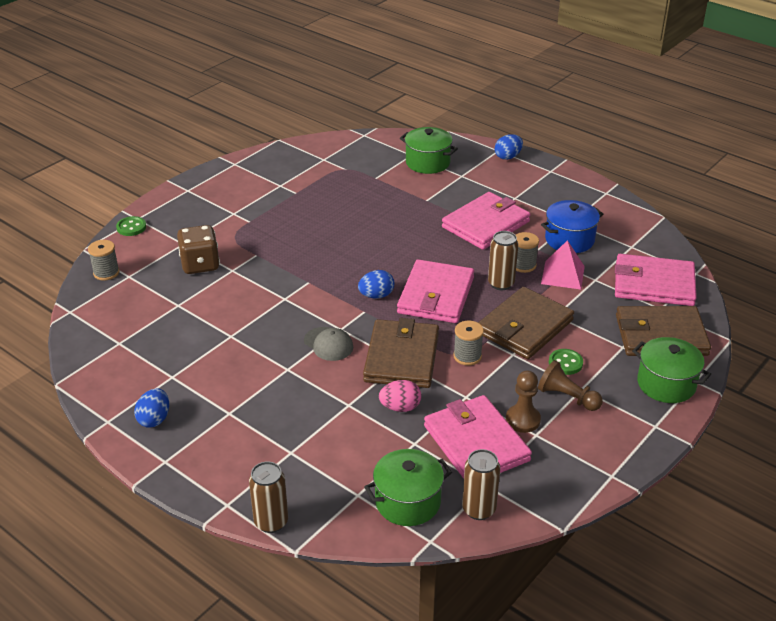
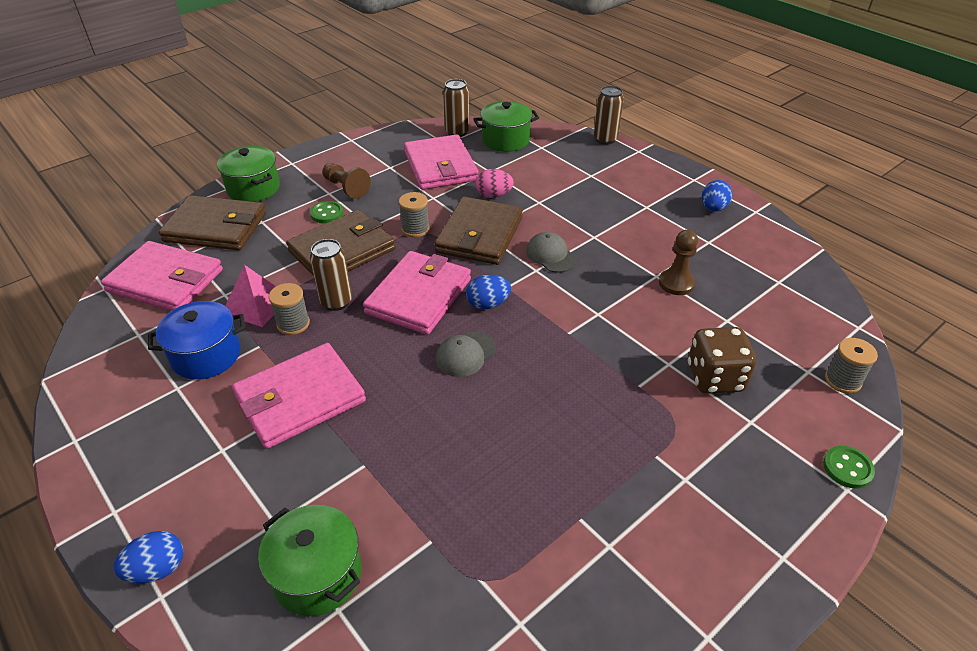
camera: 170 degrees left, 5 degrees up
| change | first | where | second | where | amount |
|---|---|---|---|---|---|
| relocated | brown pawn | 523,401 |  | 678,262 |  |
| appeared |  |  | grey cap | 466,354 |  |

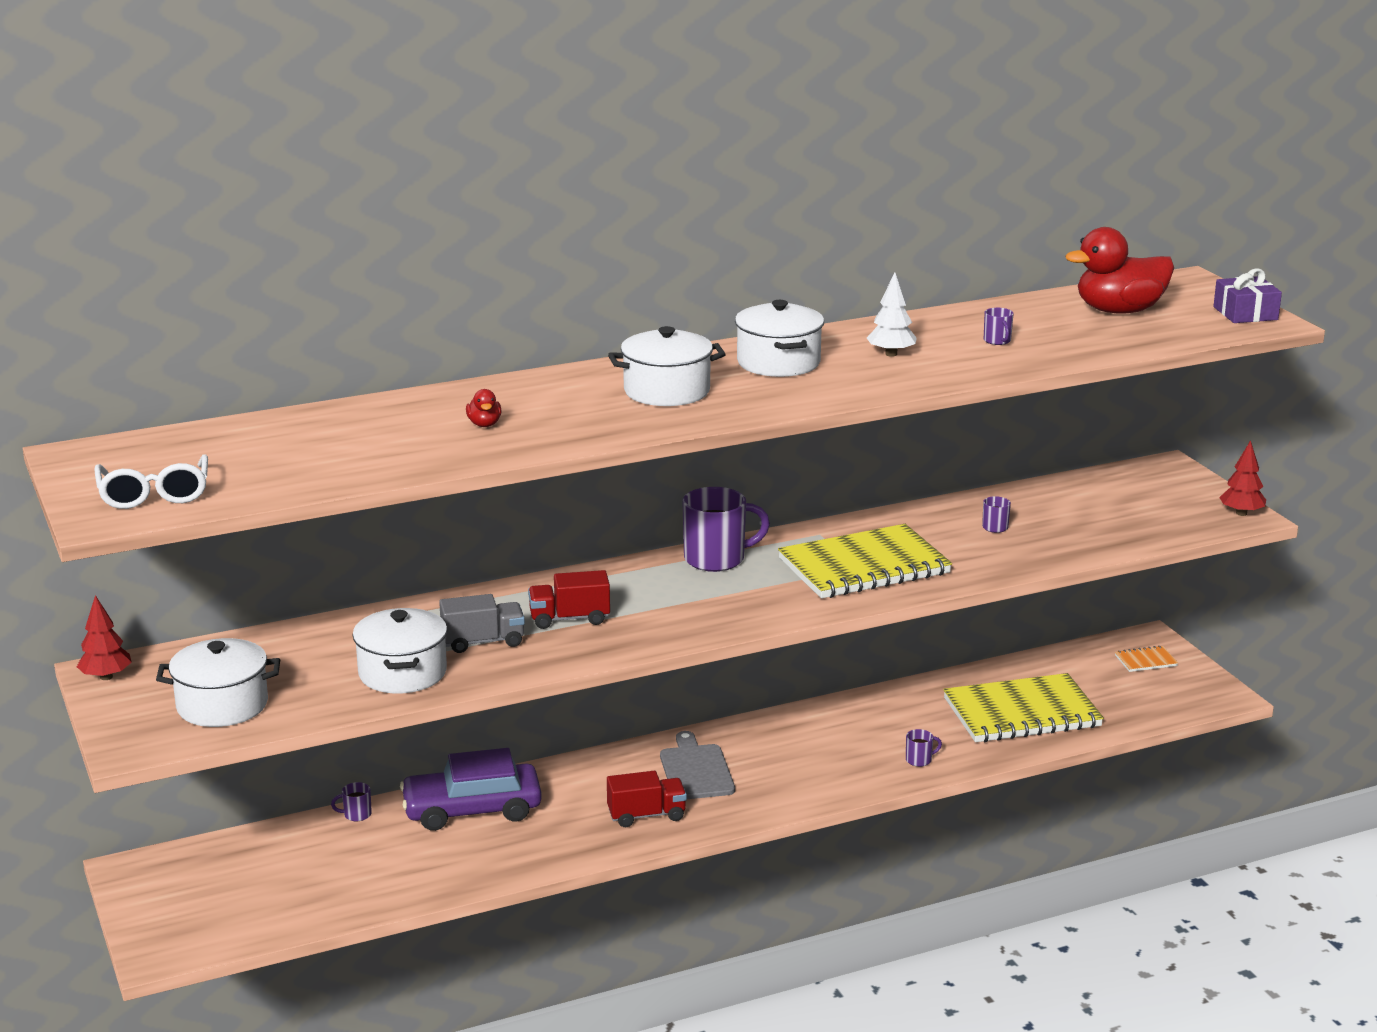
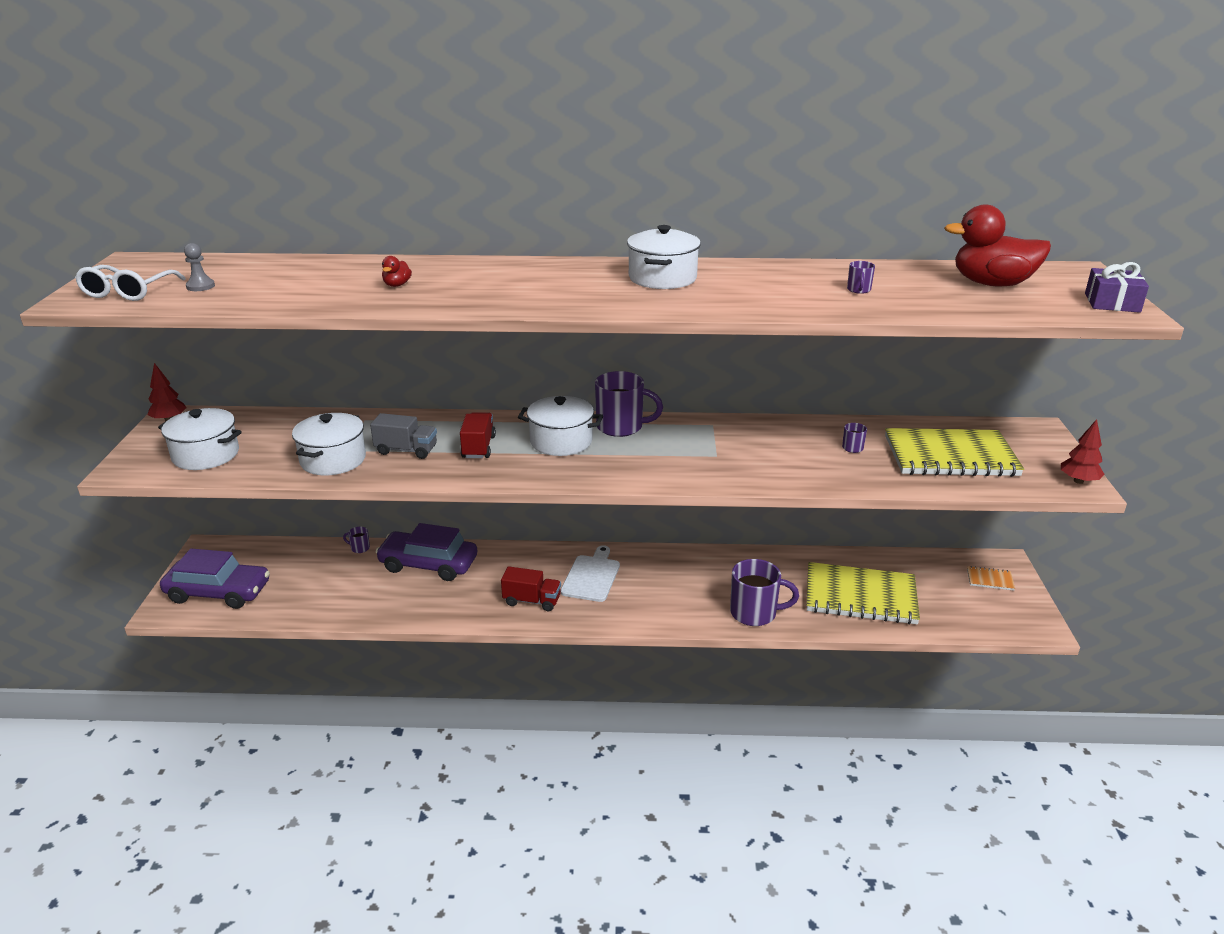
camera: 25 degrees right, 5 degrees up
| change | first | where | second | where | amount |
|---|---|---|---|---|---|
| spun | red truck | 569,599 |  | 478,435 | 75 degrees clockwise |
| relocated | white pot | 667,366 |  | 560,426 |  |
| colour | grey cutting board | 697,765 | white cutting board | 590,573 |  |
| relocated | yellow notebook | 865,561 |  | 954,452 |  |
| missing | white tree | 892,314 |  |  |  |
| size | purple mug | 924,748 |  | 764,592 | x2.26 |
| appeared |  |  | purple car | 215,579 |  |
| appeared |  |  | grey pawn | 199,267 |  |

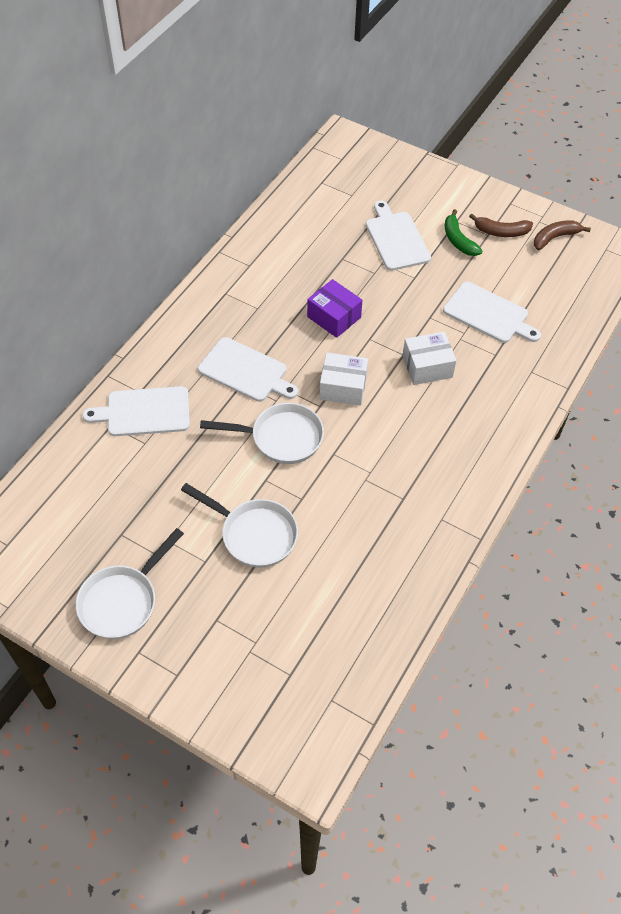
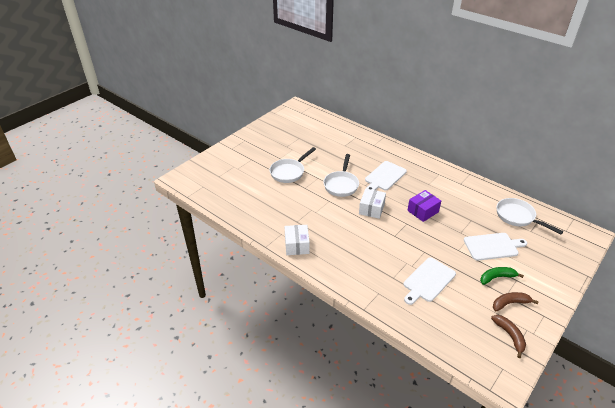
camera: 100 degrees right, 15 degrees down
| change | first | where | second | where | amount |
|---|---|---|---|---|---|
| relocated | white pan | 130,583 |  | 530,216 |  |
| missing | white cutting board | 136,411 |  |  |  |
| relocated | white box | 430,358 |  | 297,240 |  |
| spun | brown banana | 501,225 |  | 516,301 | 60 degrees clockwise |

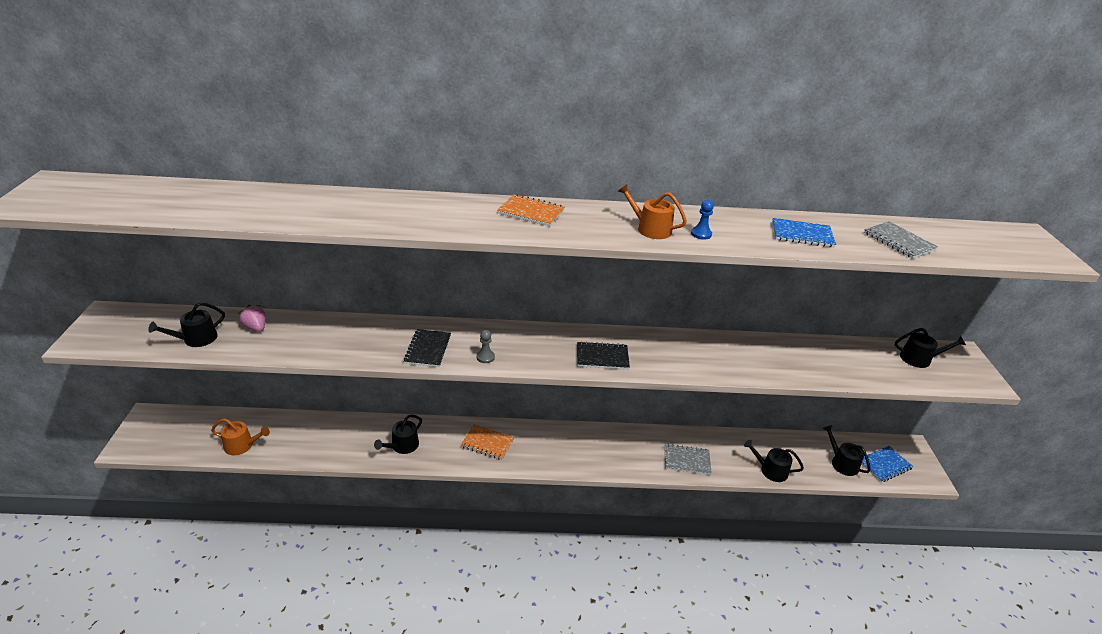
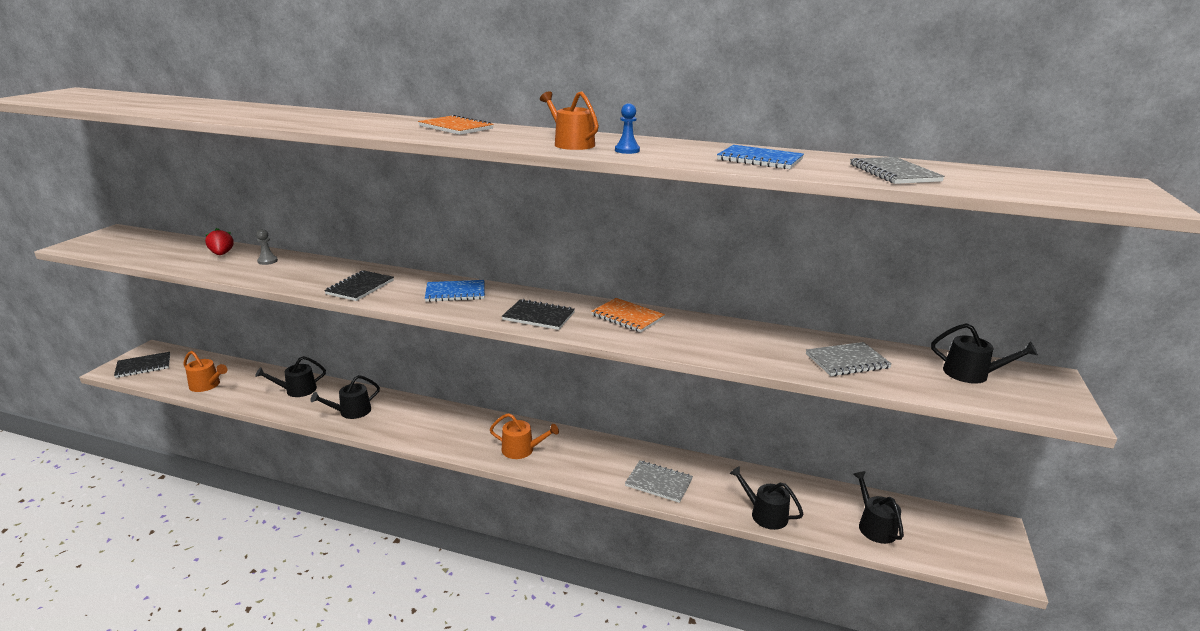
camera: 20 degrees right, 10 degrees down
| change | first | where | second | where | amount |
|---|---|---|---|---|---|
| relocated | black watering can | 186,324 |  | 290,376 |  |
| colour | pink strawberry | 252,318 | red strawberry | 219,241 |  |
| relocated | orange notebook | 487,442 |  | 628,315 |  |
| relocated | grey pawn | 486,346 |  | 267,247 |  |
| relocated | blue notebook | 887,464 |  | 455,291 |  |
| appeared |  |  | black notebook | 142,365 |  |
| appeared |  |  | orange watering can | 524,436 |  |
| appeared |  |  | grey notebook | 849,359 |  |

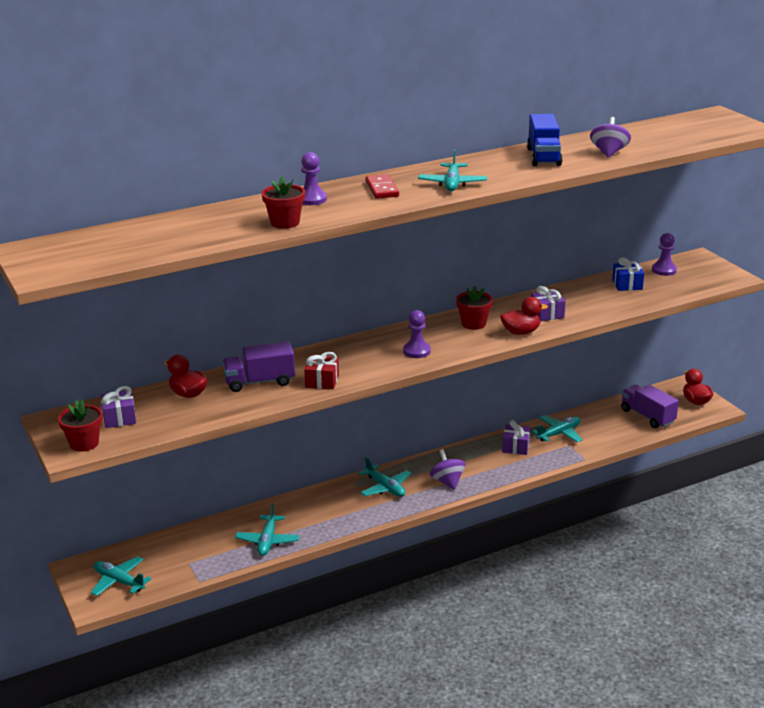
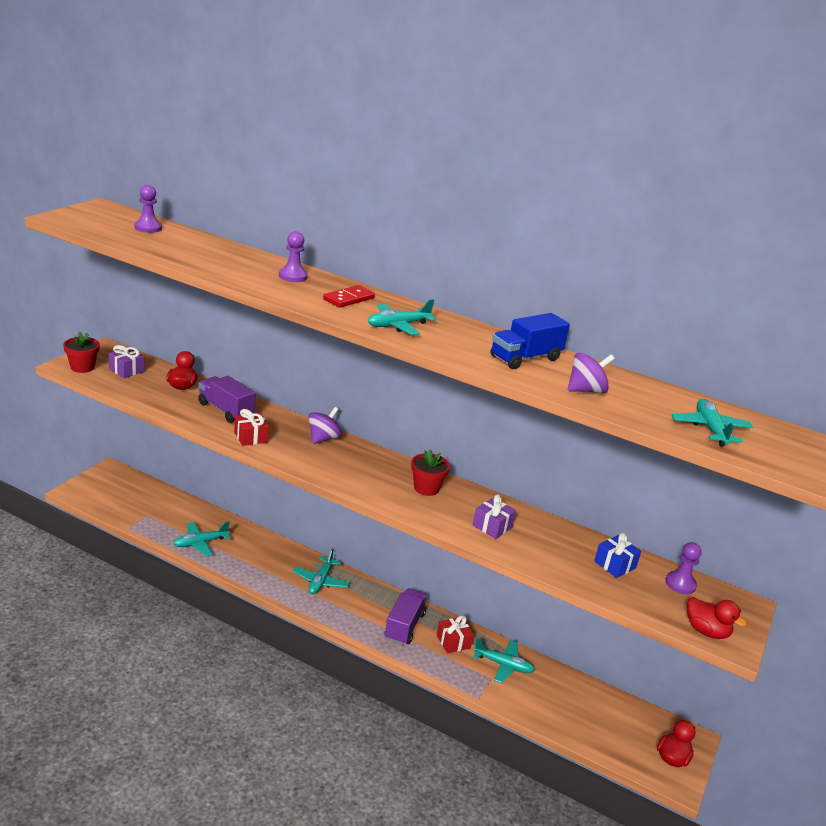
camera: 50 degrees right, 0 degrees up
| change | first | where | second | where | amount |
|---|---|---|---|---|---|
| relocated | turquoise plane | 121,576 |  | 712,423 |  |
| missing | red flower pot | 283,202 |  |  |  |
| relocated | purple pawn | 417,334 |  | 148,209 |  |
| relocated | purple spinning top | 448,469 |  | 325,425 |  |
| relocated | red duck | 524,316 |  | 717,618 |  |
| colour | purple gift | 516,437 | red gift | 455,634 |  |
| relocated | purple truck | 650,406 |  | 406,616 |  |

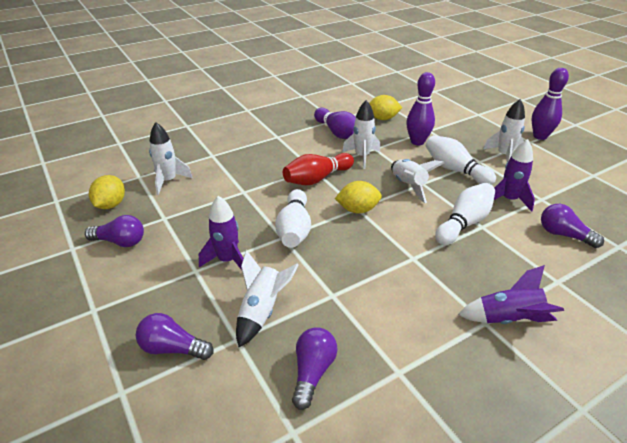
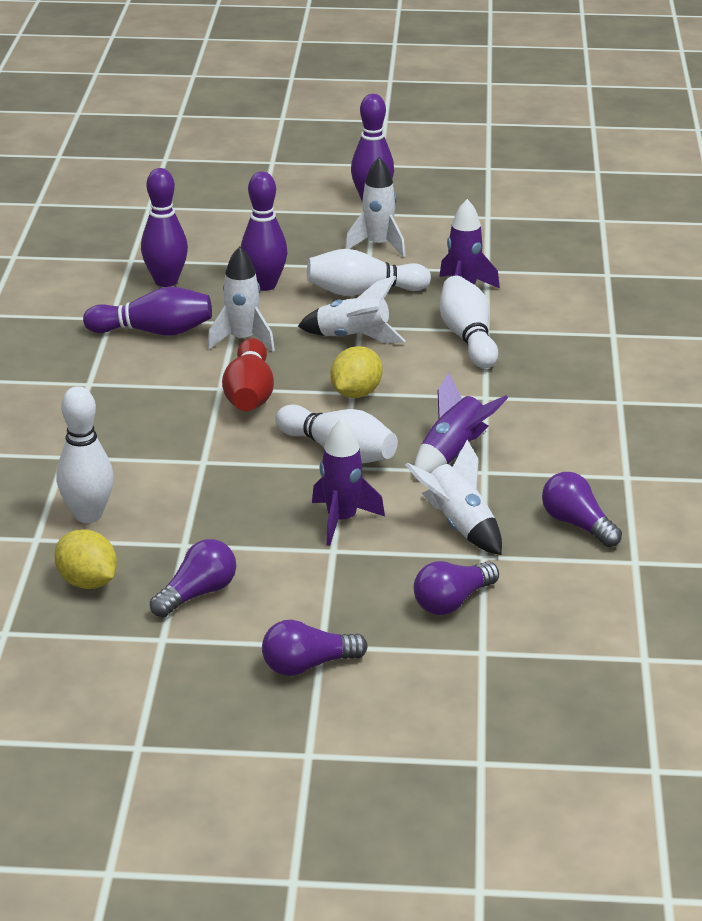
camera: 55 degrees left, 5 degrees down
| change | first | where | second | where | amount |
|---|---|---|---|---|---|
| exchanged | white rocket | 171,158 | white bowling pin | 85,454 |  |
| exchanged | yellow lemon | 385,107 | purple bowling pin | 164,227 |  |
| relocated | purple rocket | 511,294 |  | 461,425 |  |
| relocated | purple light bulb | 572,226 |  | 315,648 |  |

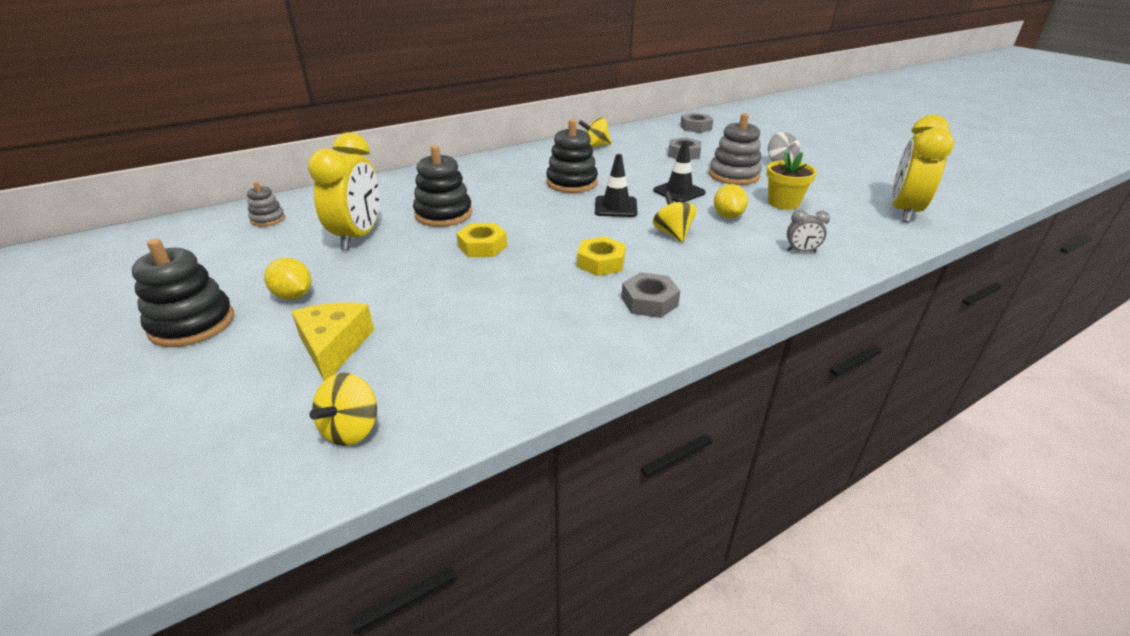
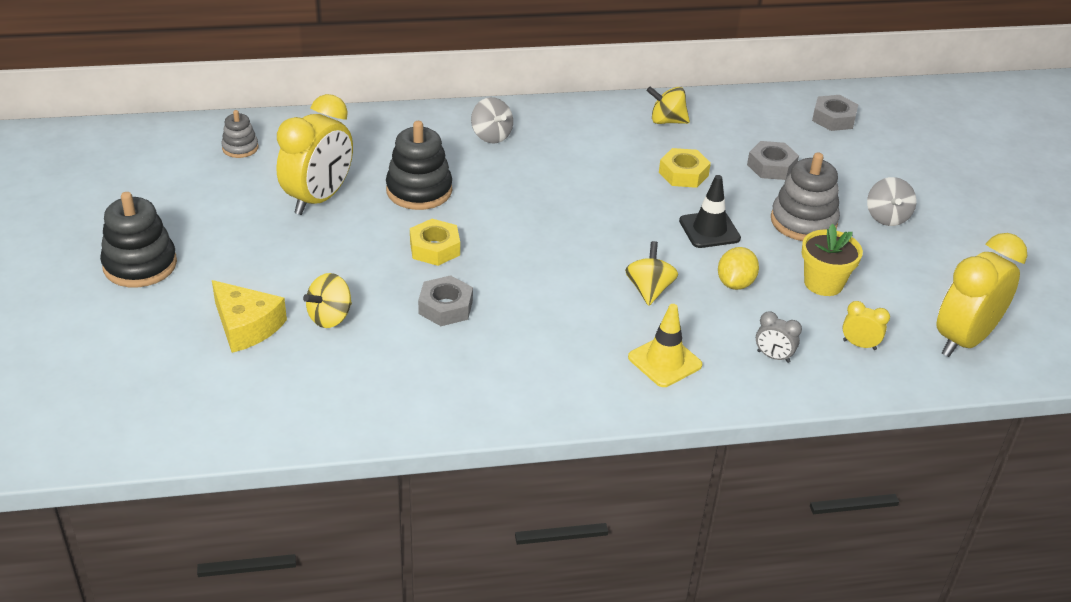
camera: 20 degrees right, 5 degrees up
| change | first | where | second | where | amount |
|---|---|---|---|---|---|
| missing | yellow lemon | 288,279 |  |  |  |
| spun | yellow cheese | 333,342 |  | 249,316 | 120 degrees clockwise |
| relocated | yellow spinning top | 343,409 |  | 327,300 |  |
| missing | black stacking toy | 572,156 |  |  |  |
| relocated | yellow nut | 601,256 |  | 685,168 |  |
| missing | black traffic cone | 616,185 |  |  |  |
| relocated | grey nut | 650,295 |  | 445,300 |  |
| appeared |  |  | grey spinning top | 492,120 |  |
| appeared |  |  | yellow traffic cone | 665,345 |  |
| appeared |  |  | yellow clock | 866,325 |  |

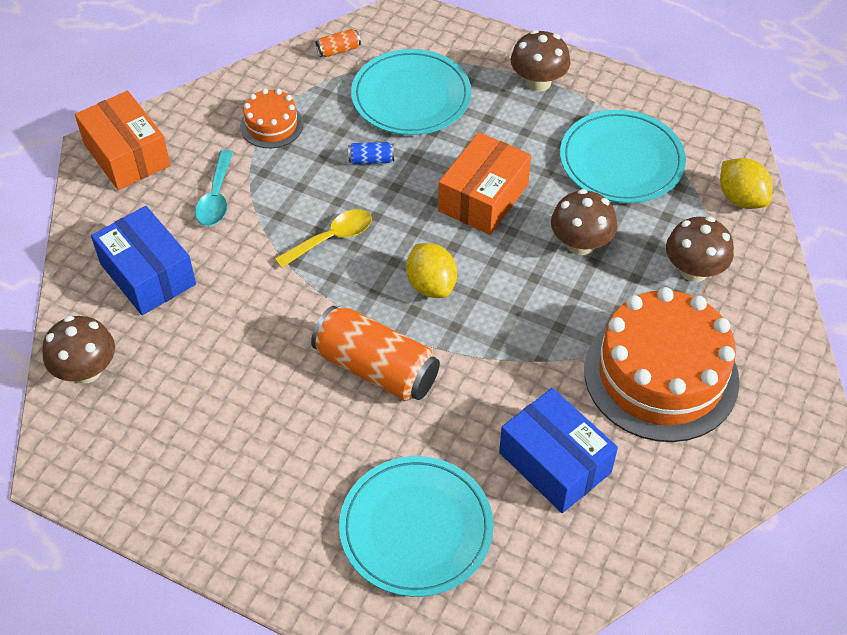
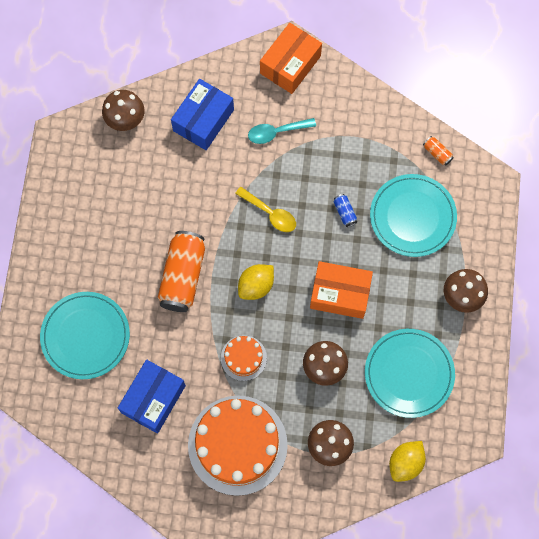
camera: 70 degrees right, 20 degrees up
| change | first | where | second | where | amount |
|---|---|---|---|---|---|
| relocated | orange cake | 271,118 |  | 244,358 |  |

